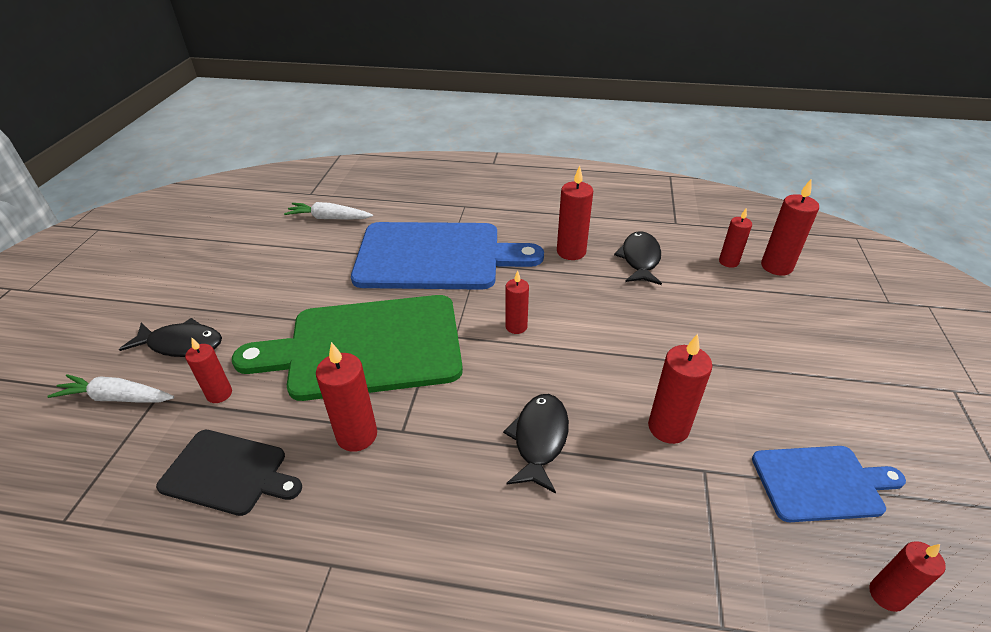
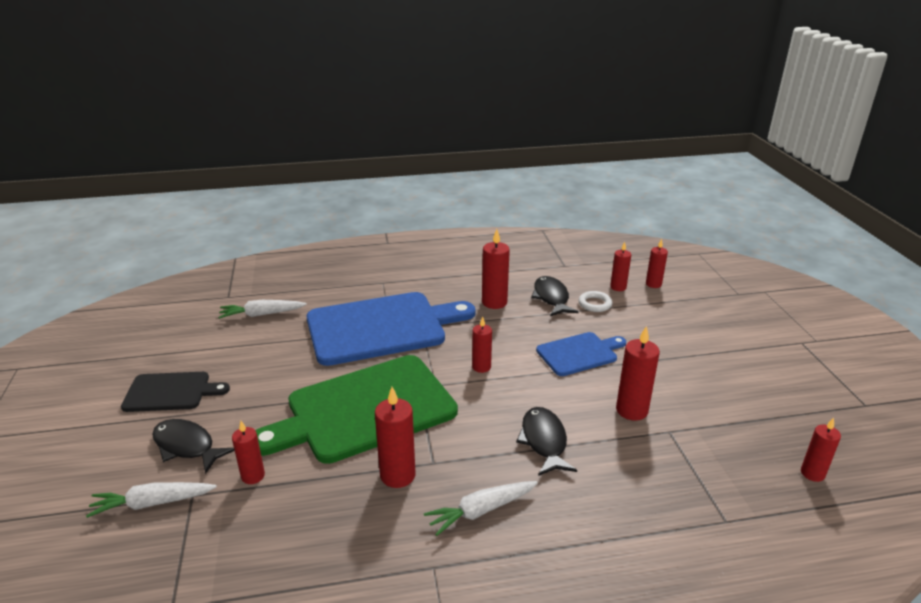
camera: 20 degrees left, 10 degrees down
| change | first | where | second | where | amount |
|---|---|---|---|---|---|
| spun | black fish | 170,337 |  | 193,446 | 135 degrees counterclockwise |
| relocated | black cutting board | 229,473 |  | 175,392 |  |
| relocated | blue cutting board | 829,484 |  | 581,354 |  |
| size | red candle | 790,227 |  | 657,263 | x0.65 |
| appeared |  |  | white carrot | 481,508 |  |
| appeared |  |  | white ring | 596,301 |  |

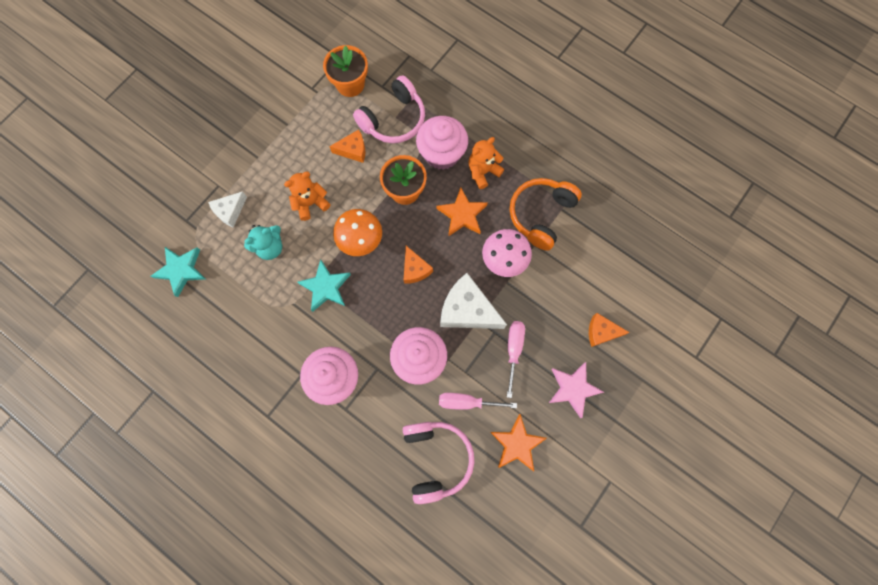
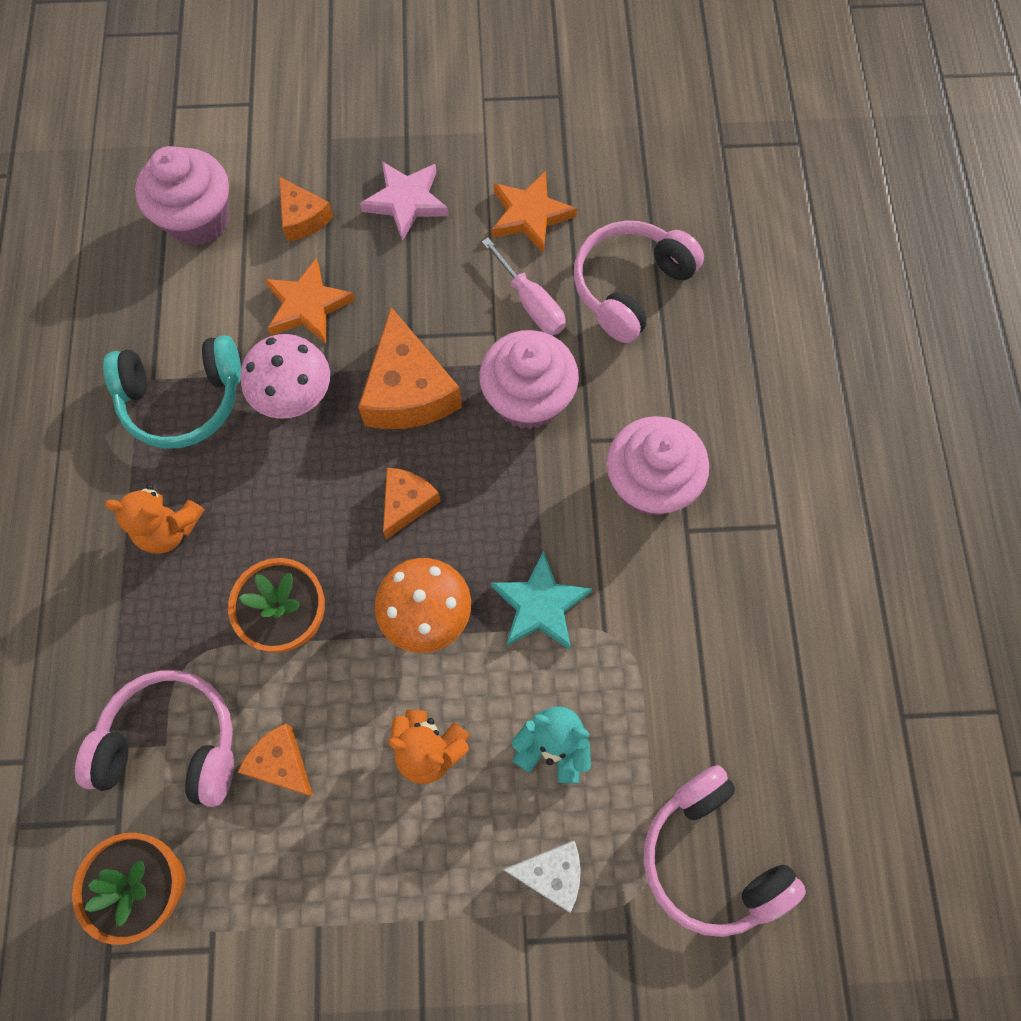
camera: 130 degrees left, 5 degrees down
| change | first | where | second | where | amount |
|---|---|---|---|---|---|
| exchanged | turquoise star | 178,272 | pink headphones | 725,851 |  |
| relocated | pink cupcake | 442,143 |  | 182,196 |  |
| relocated | orange star | 462,211 |  | 309,301 |  |
| colour | white cheese | 473,301 | orange cheese | 410,368 |  |
| missing | pink screwdriver | 516,359 |  |  |  |
| colour | orange headphones | 546,214 | turquoise headphones | 172,392 |  |

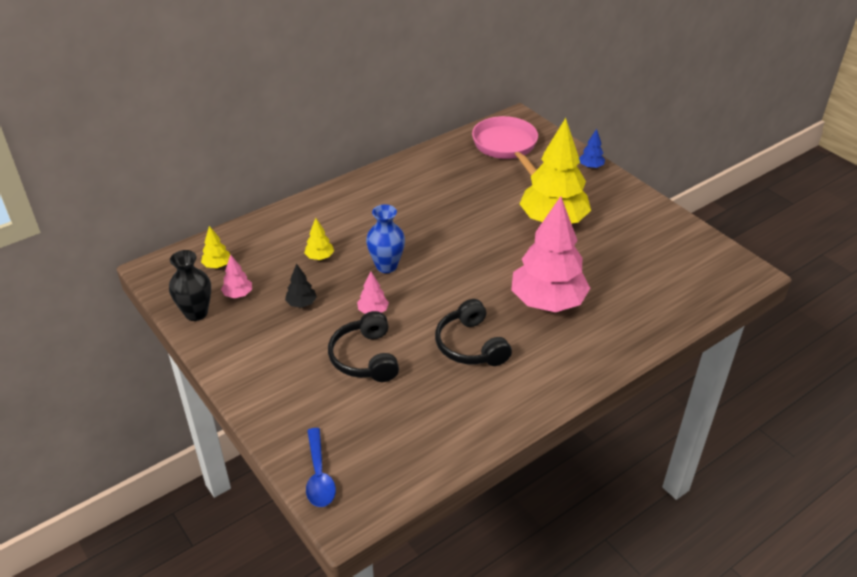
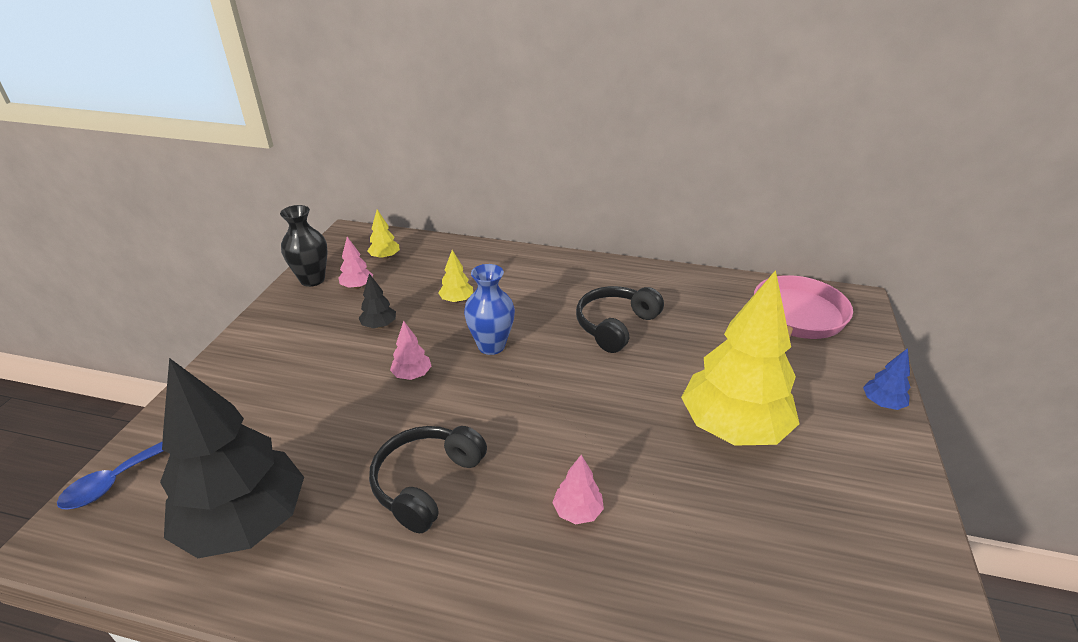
camera: 50 degrees right, 5 degrees down
| change | first | where | second | where | amount |
|---|---|---|---|---|---|
| relocated | black headphones | 363,346 |  | 620,319 |  |
| size | pink tree | 550,254 |  | 578,489 | x0.40 |
| appeared |  |  | black tree | 232,458 |  |

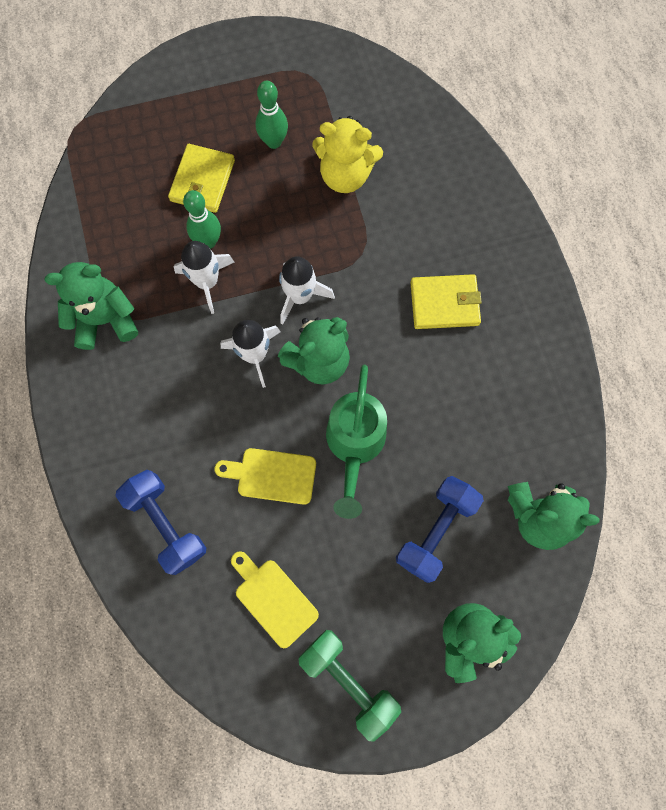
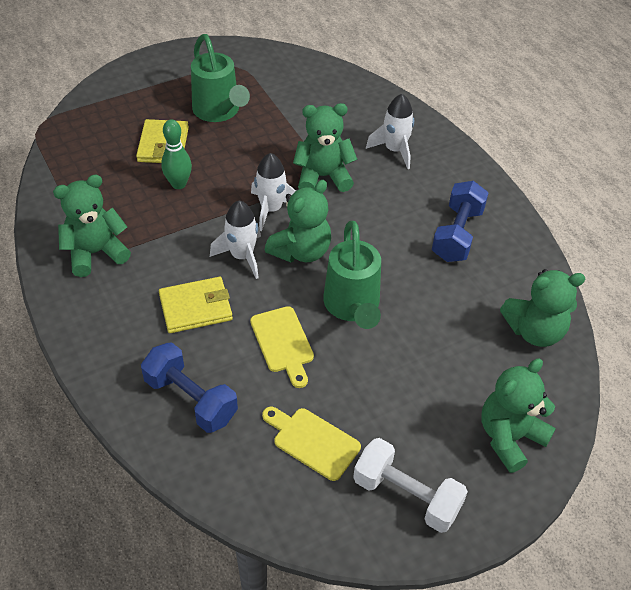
camera: 15 degrees left, 25 degrees down
| change | first | where | second | where | amount |
|---|---|---|---|---|---|
| relocated | white rocket | 204,277 |  | 390,131 |  |
| spun | yellow cutting board | 265,476 |  | 282,347 | 105 degrees counterclockwise |
| exchanged | green bowling pin | 272,115 | green watering can | 220,78 |  |
| colour | green dumbbell | 349,686 | white dumbbell | 410,485 |  |
| missing | yellow teddy bear | 347,154 |  |  |  |
| relocated | blue dumbbell | 440,529 |  | 460,221 |  |
| relocated | yellow wallet | 446,301 |  | 196,305 |  |
| appeared |  |  | green teddy bear | 325,147 |  |

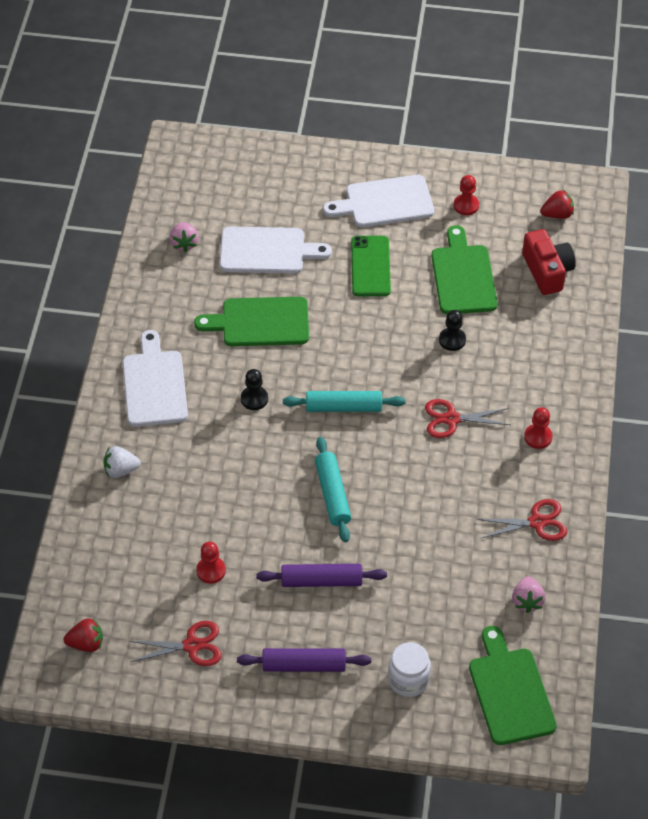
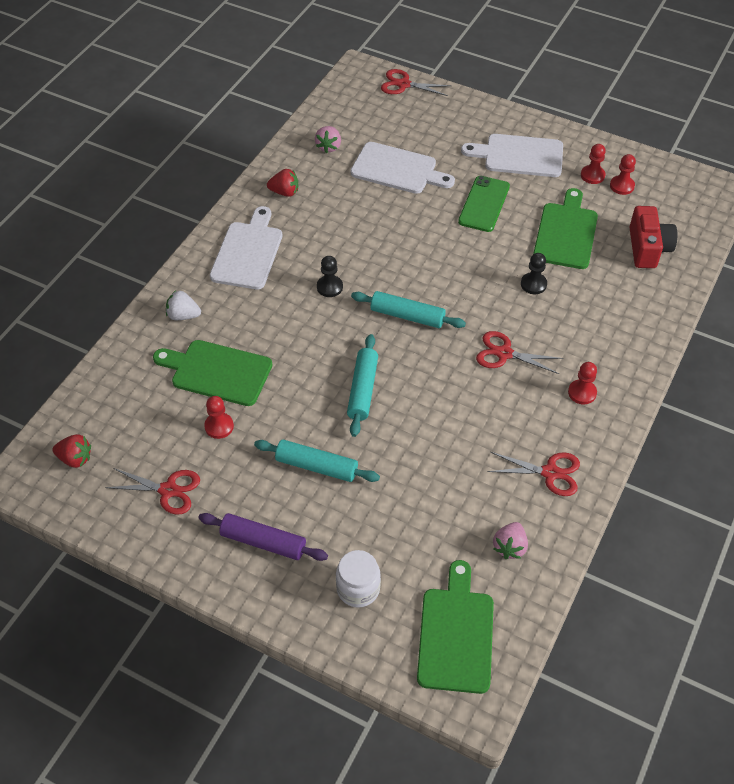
camera: 20 degrees right, 0 degrees up
| change | first | where | second | where | amount |
|---|---|---|---|---|---|
| relocated | green cutting board | 251,321 |  | 212,373 |  |
| colour | purple rolling pin | 322,575 | turquoise rolling pin | 317,461 |  |
| relocated | red strawberry | 557,204 |  | 282,183 |  |
| appeared |  |  | red scissors | 416,82 |  |
| appeared |  |  | red pawn | 623,174 |  |

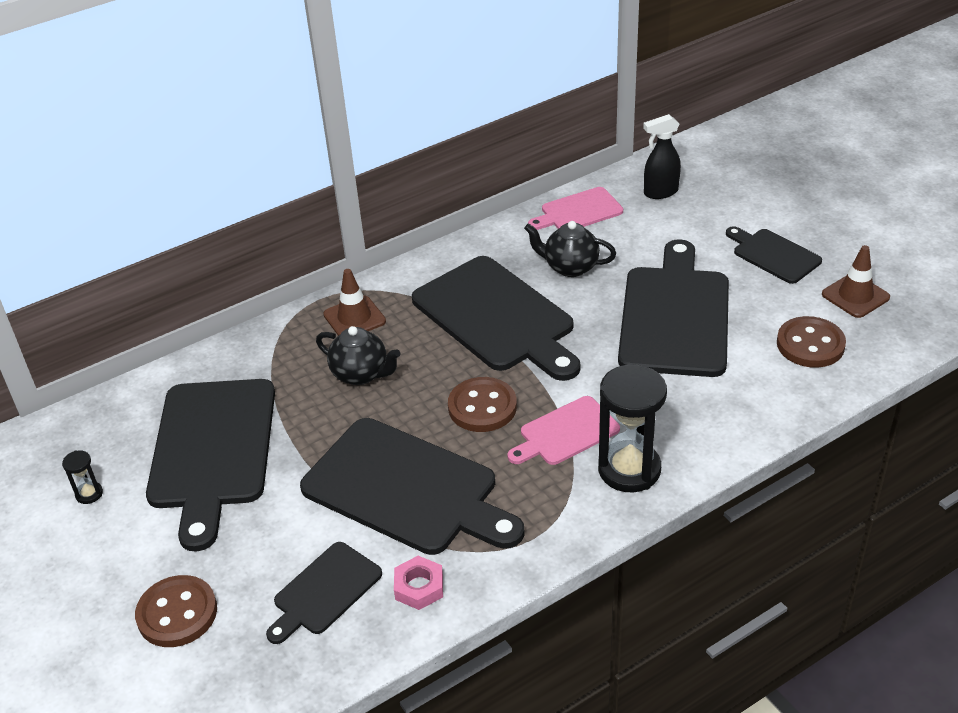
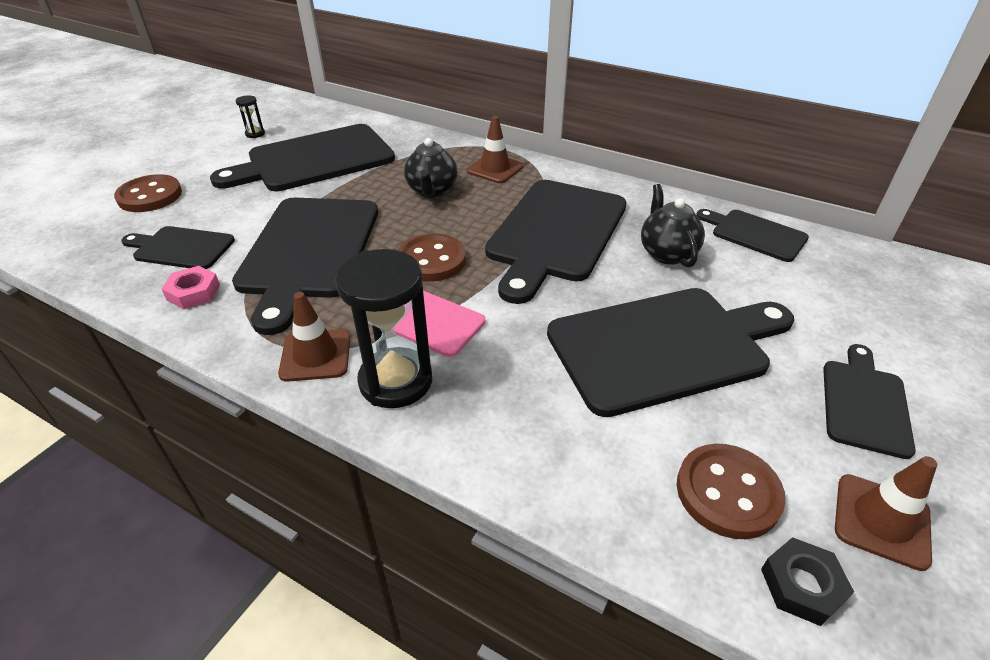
camera: 60 degrees right, 0 degrees up
| change | first | where | second | where | amount |
|---|---|---|---|---|---|
| colour | pink cutting board | 575,208 | black cutting board | 752,235 |  |
| missing | black spray bottle | 662,156 |  |  |  |
| appeared |  |  | brown traffic cone | 314,337 |  |
| appeared |  |  | black nut | 807,581 |  |

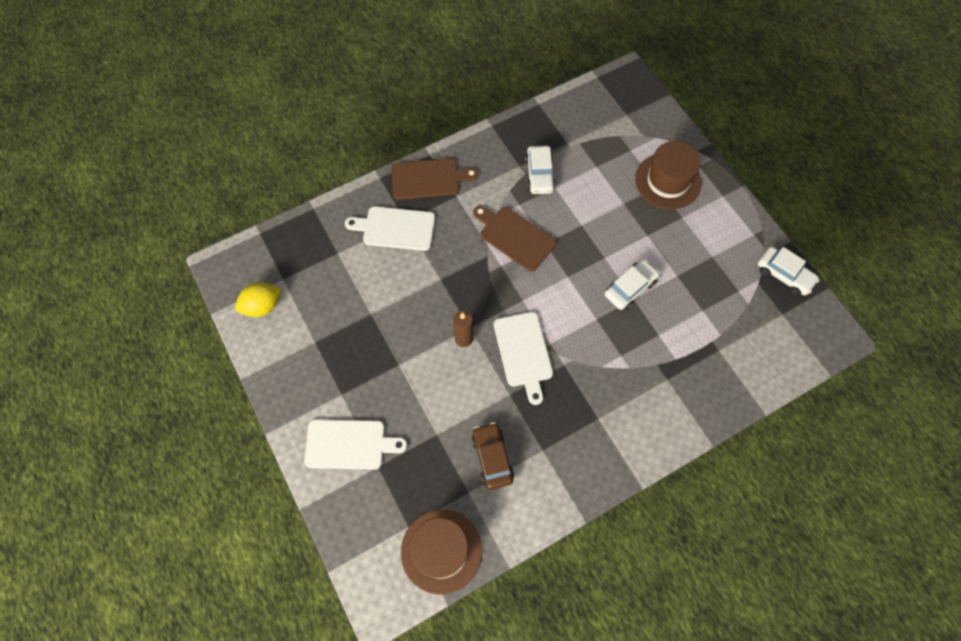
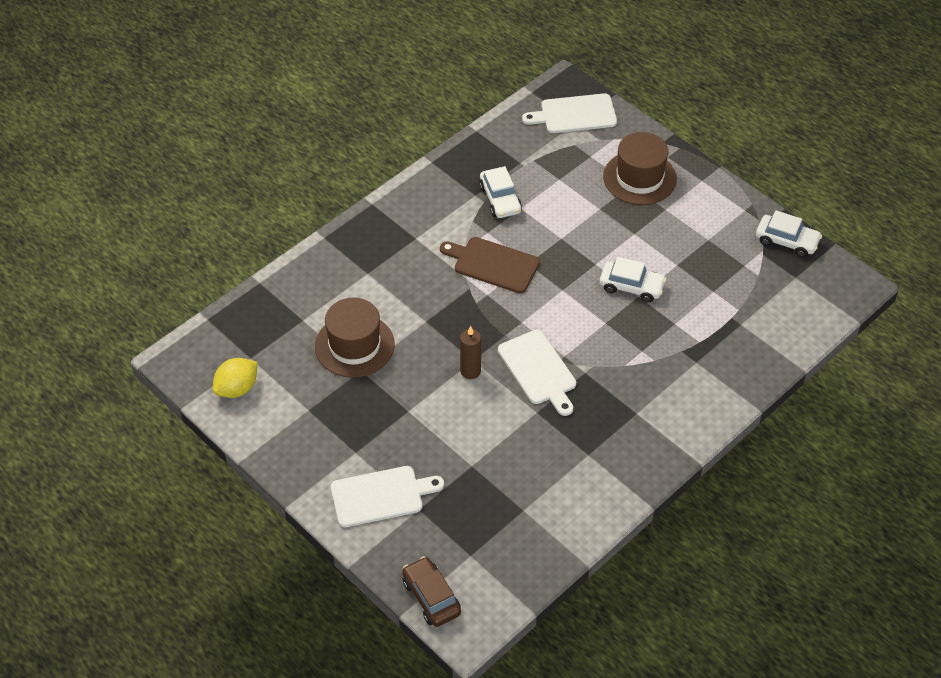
camera: 15 degrees left, 15 degrees down
| change | first | where | second | where | amount |
|---|---|---|---|---|---|
| relocated | white cutting board | 390,228 |  | 569,113 |  |
| missing | brown cutting board | 434,179 |  |  |  |
| relocated | brown hat | 441,552 |  | 355,338 |  |
| relocated | brown car | 493,456 |  | 431,591 |  |
| spun | white car | 632,284 |  | 633,280 | 75 degrees clockwise |

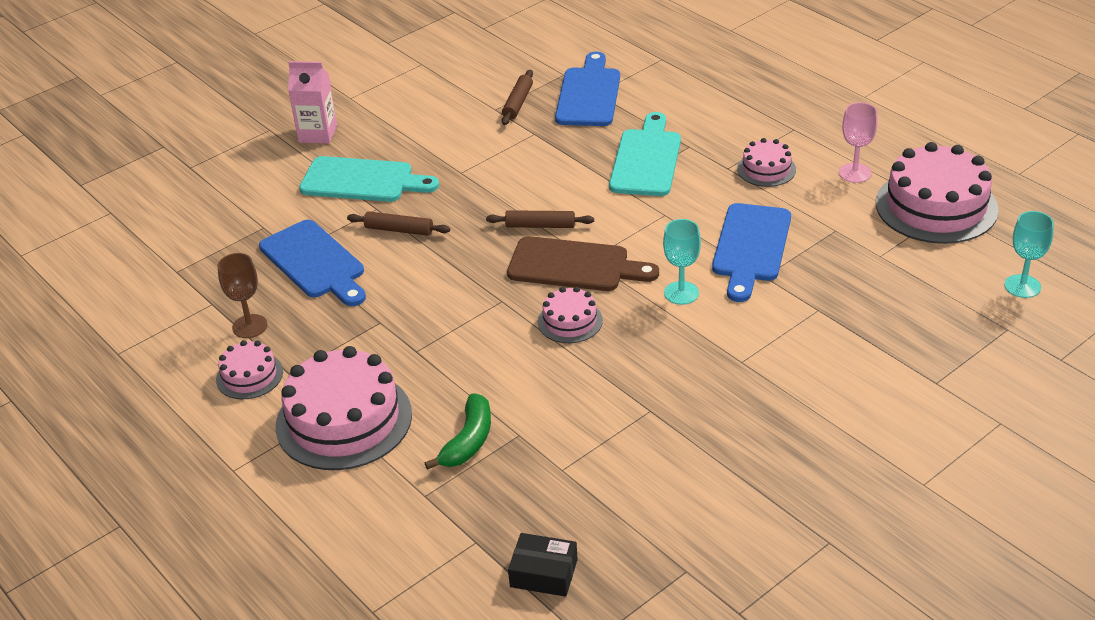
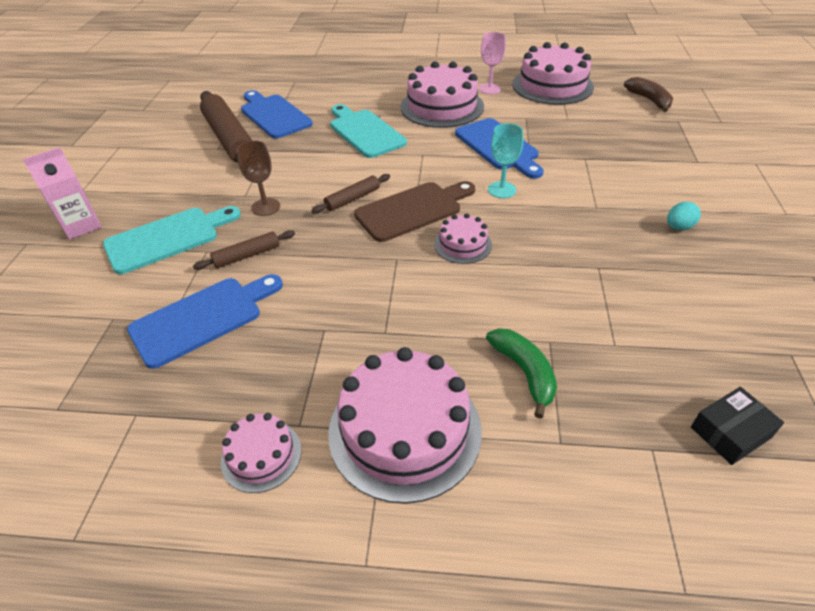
camera: 45 degrees left, 5 degrees up
| change | first | where | second | where | amount |
|---|---|---|---|---|---|
| relocated | brown goblet | 242,295 |  | 258,178 |  |
| spun | blue cutting board | 312,263 |  | 205,321 | 45 degrees counterclockwise |
| size | brown rolling pin | 517,97 |  | 226,127 | x2.06 |
| size | pink cake | 766,162 |  | 442,94 | x1.97 |
| exchanged | turquoise goblet | 1029,254 | brown banana | 648,94 |  |
| appeared |  |  | turquoise egg | 684,216 |  |

